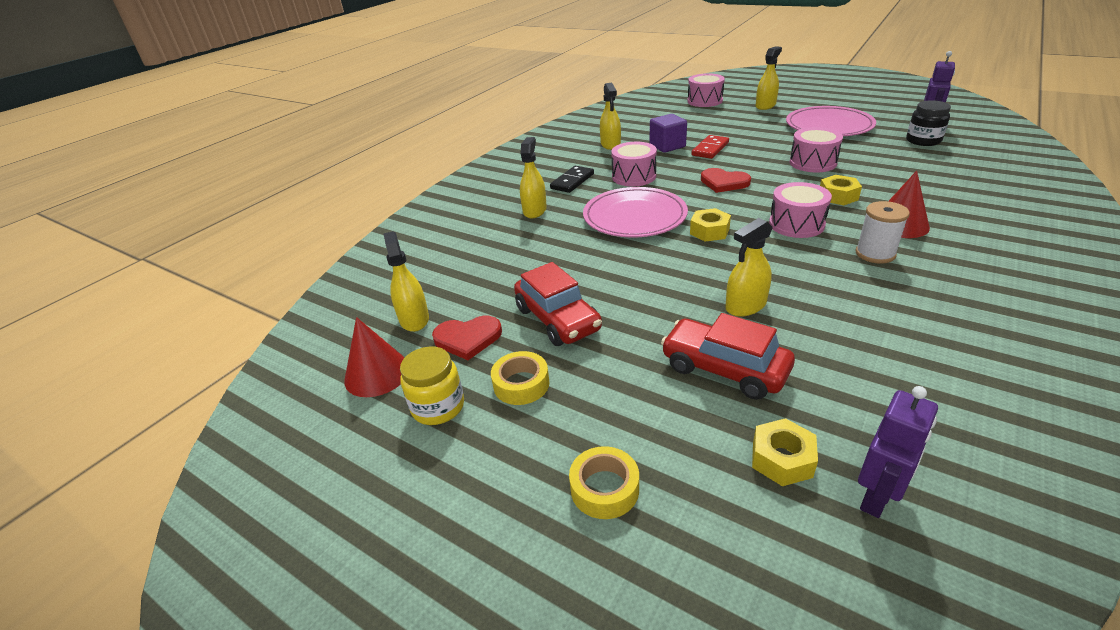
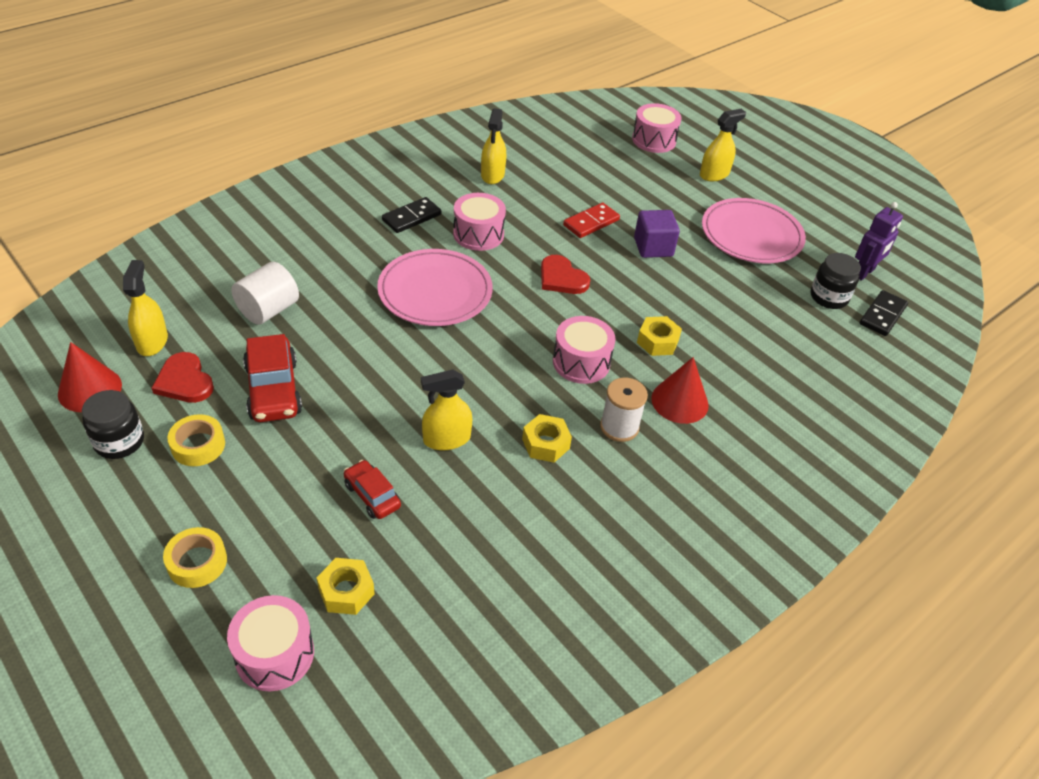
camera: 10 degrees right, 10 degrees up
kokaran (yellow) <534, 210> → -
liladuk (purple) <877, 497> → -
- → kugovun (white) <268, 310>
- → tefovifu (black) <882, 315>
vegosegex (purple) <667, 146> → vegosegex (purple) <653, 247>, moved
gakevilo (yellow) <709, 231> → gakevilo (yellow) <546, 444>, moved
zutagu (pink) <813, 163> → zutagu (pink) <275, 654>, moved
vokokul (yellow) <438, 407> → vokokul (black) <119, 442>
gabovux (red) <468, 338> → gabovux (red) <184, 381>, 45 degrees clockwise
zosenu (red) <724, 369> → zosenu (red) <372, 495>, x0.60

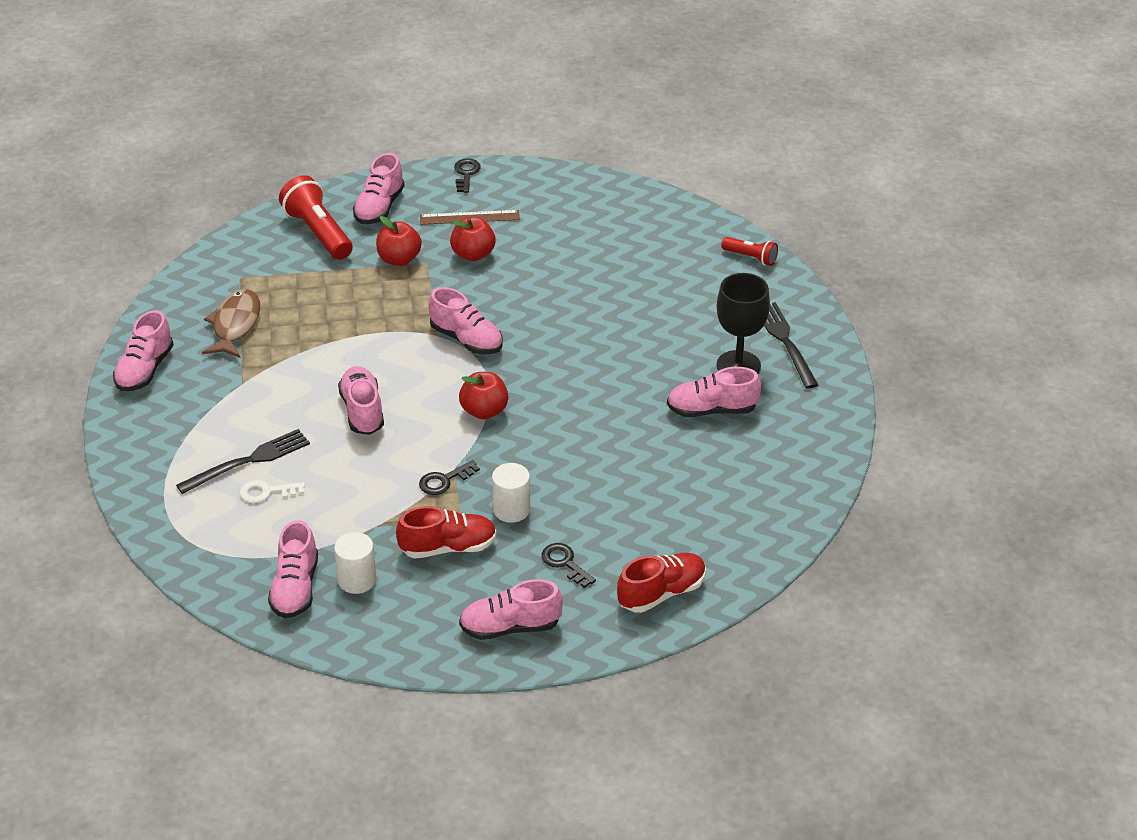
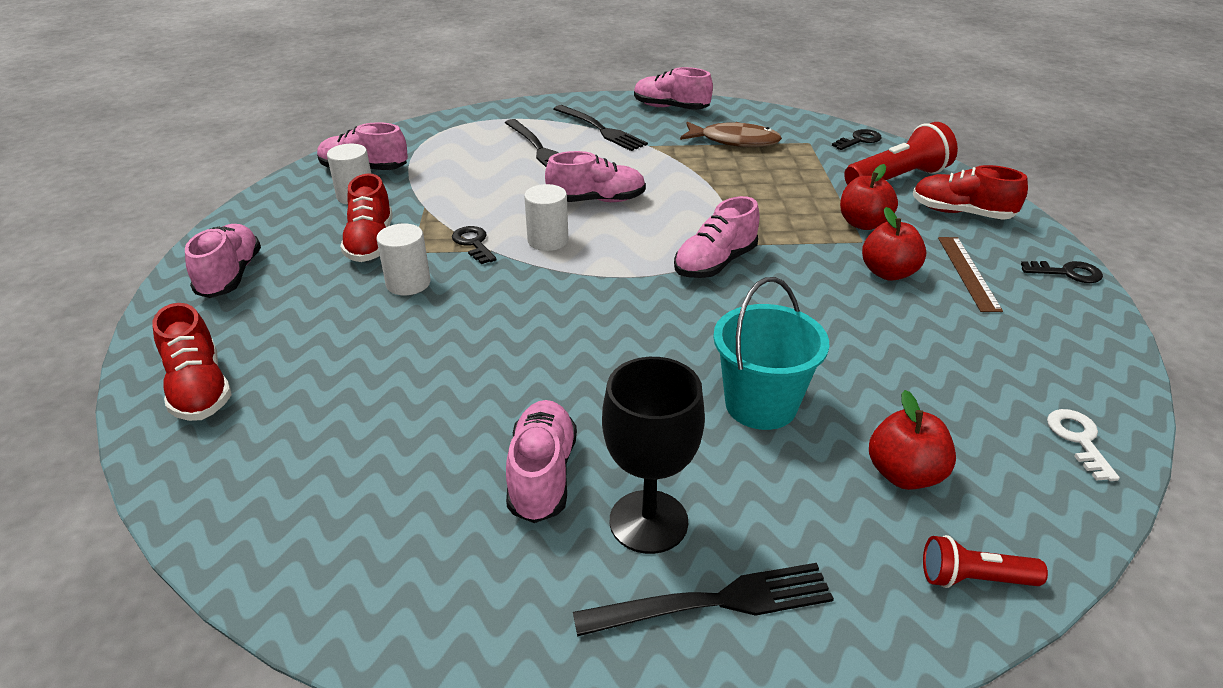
camera: 95 degrees right, 5 degrees down
- → kugovun (white) <548, 240>
- → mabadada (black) <601, 130>
- → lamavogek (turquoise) <760, 405>
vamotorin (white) <266, 492> → vamotorin (white) <1078, 439>, moved
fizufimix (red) <484, 411> → fizufimix (red) <904, 474>, moved
vamotorin (black) <564, 563> → vamotorin (black) <859, 140>, moved
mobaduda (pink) <379, 207> → mobaduda (red) <961, 213>
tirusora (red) <750, 257> → tirusora (red) <974, 578>, 60 degrees clockwise

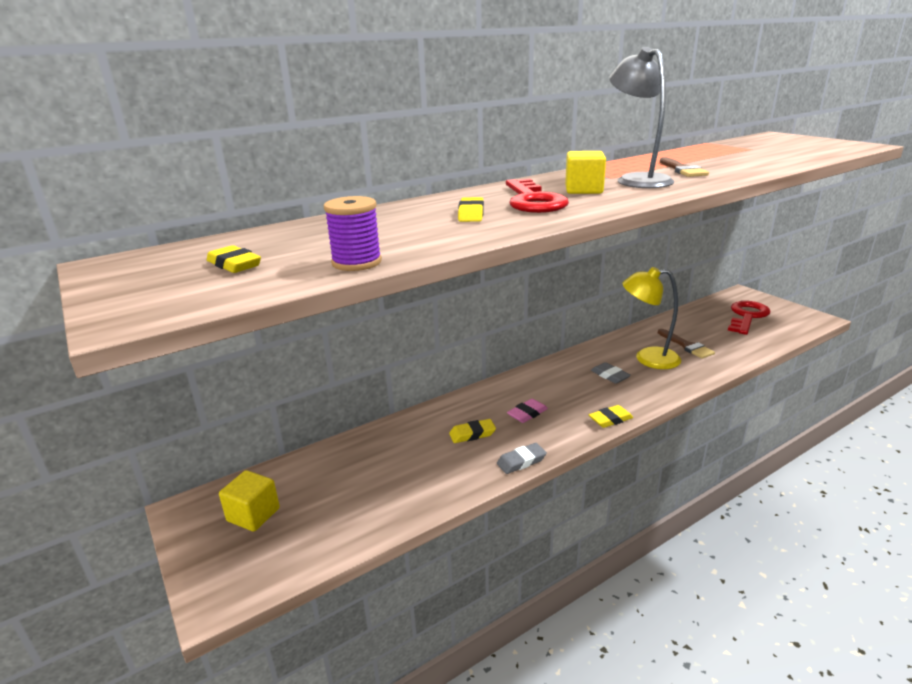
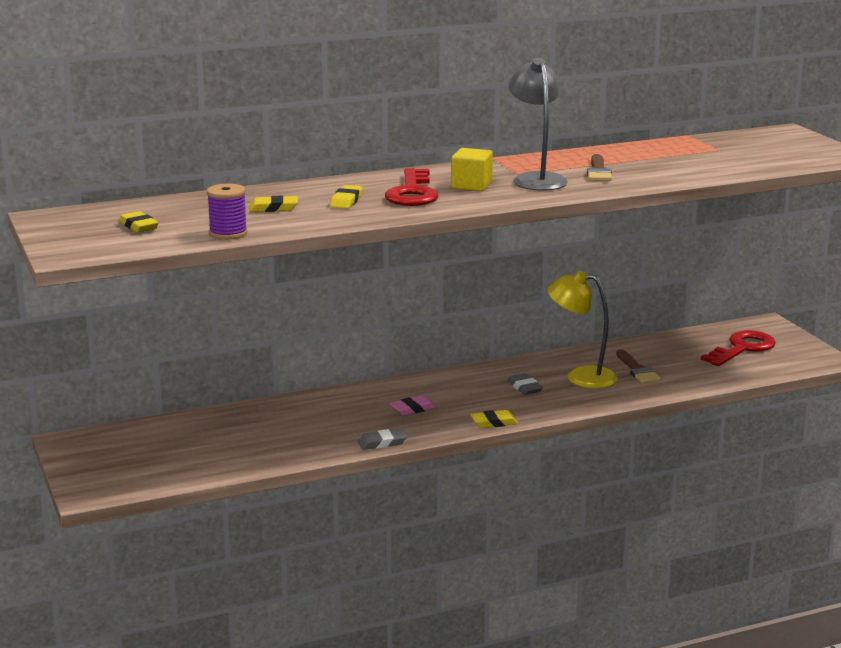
camera: 10 degrees right, 5 degrees down
vegosegex (yellow) <253, 515> → -
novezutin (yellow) <472, 434> → novezutin (yellow) <273, 208>, moved

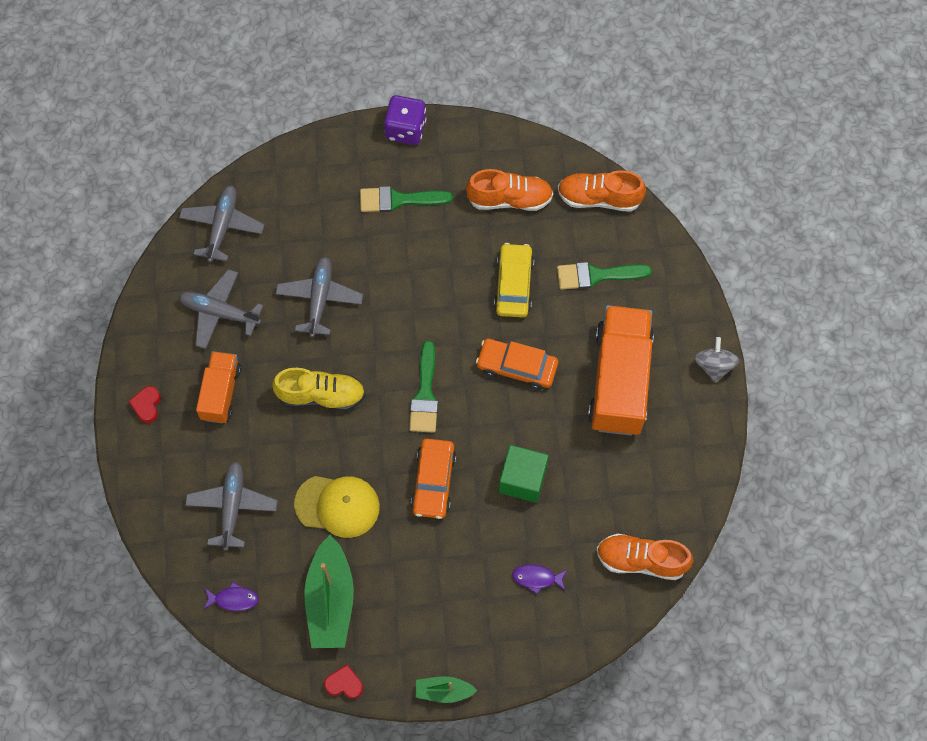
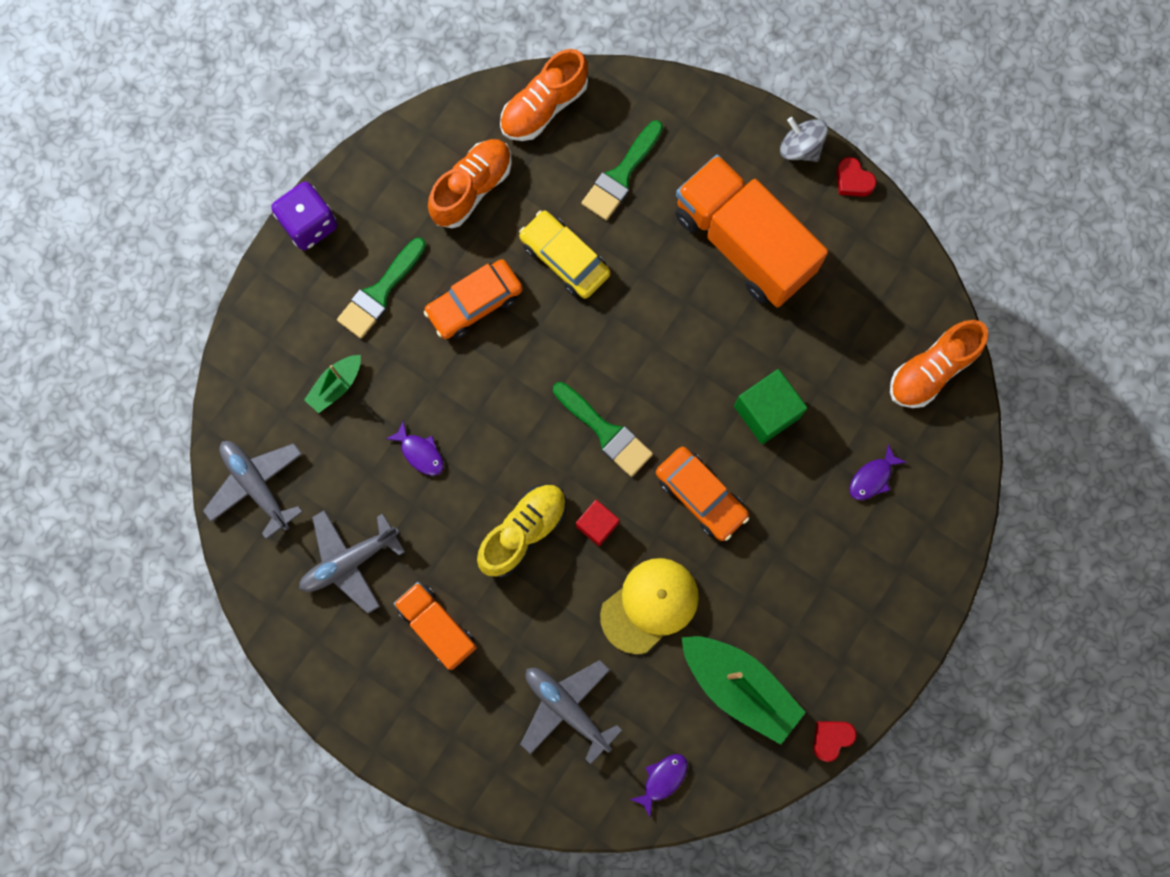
camera: 50 degrees left, 10 degrees up
- → vegosegex (red) <597, 525>
gabovux (red) <147, 406> → gabovux (red) <853, 180>, moved
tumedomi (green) <443, 691> → tumedomi (green) <336, 386>, moved
zosenu (orange) <517, 367> → zosenu (orange) <474, 303>, moved
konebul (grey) <320, 299> → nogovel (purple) <420, 452>

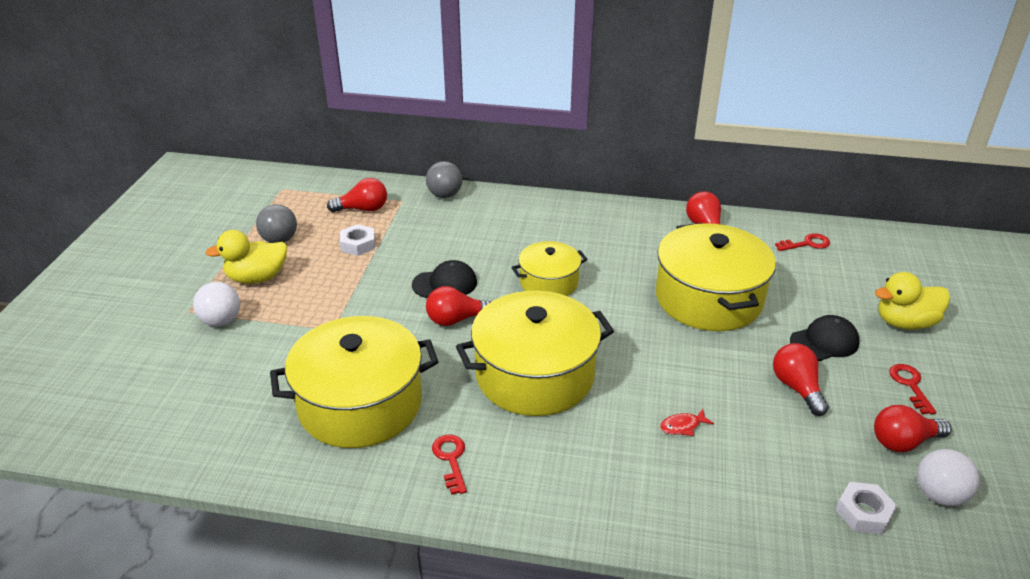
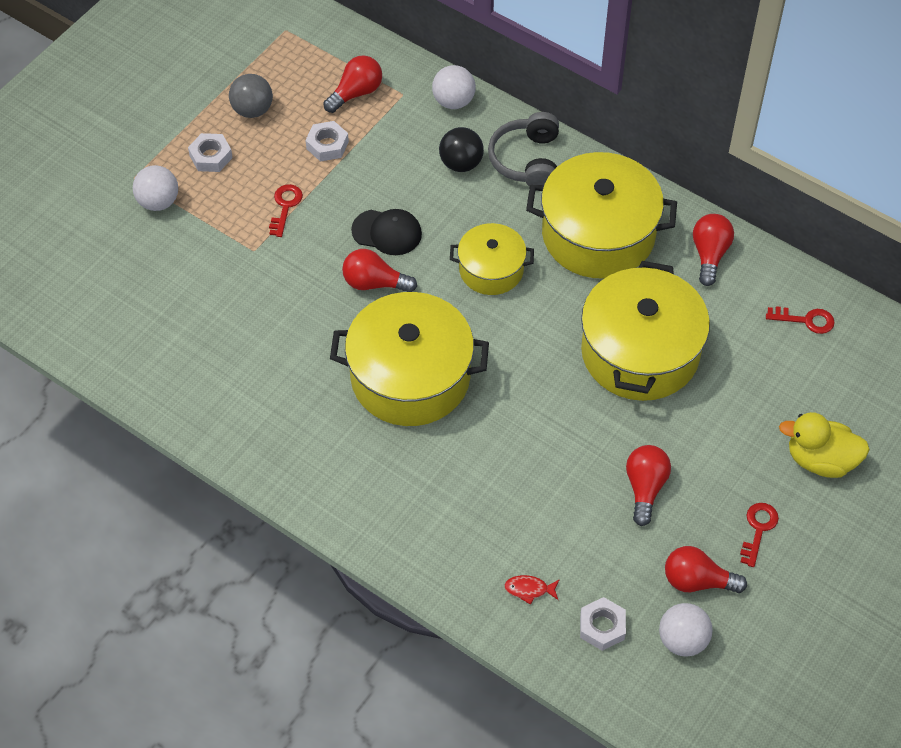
camera: 25 degrees right, 20 degrees up
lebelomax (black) <824, 342> → -
- → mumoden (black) <461, 163>
- → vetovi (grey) <527, 160>
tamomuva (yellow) <360, 404> → tamomuva (yellow) <598, 234>, moved
vamotorin (red) <451, 460> → vamotorin (red) <285, 207>, moved
nogovel (red) <682, 426> → nogovel (red) <529, 589>, moved
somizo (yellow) <257, 278> → gakevilo (white) <211, 156>
mumoden (grey) <444, 195> → mumoden (white) <453, 101>
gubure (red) <363, 209> → gubure (red) <356, 93>, 60 degrees counterclockwise

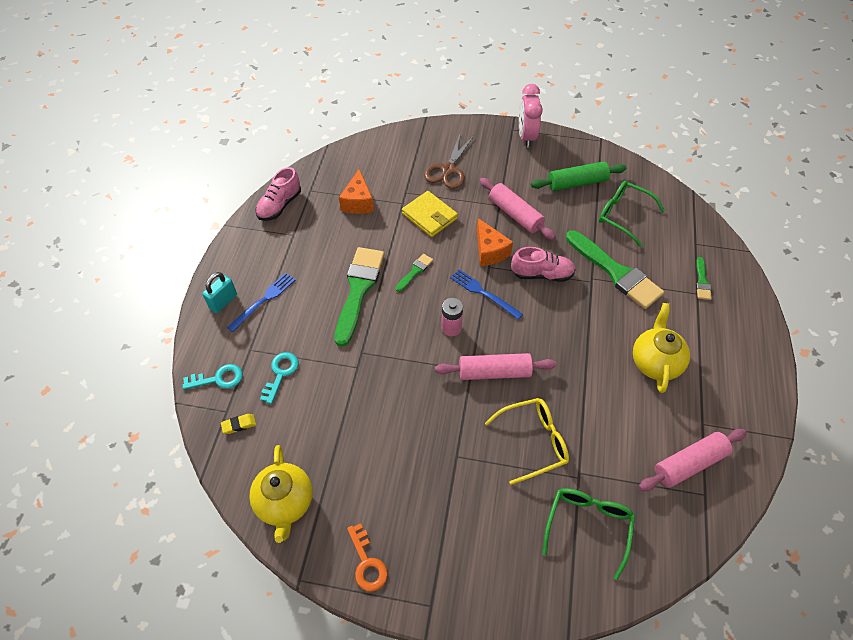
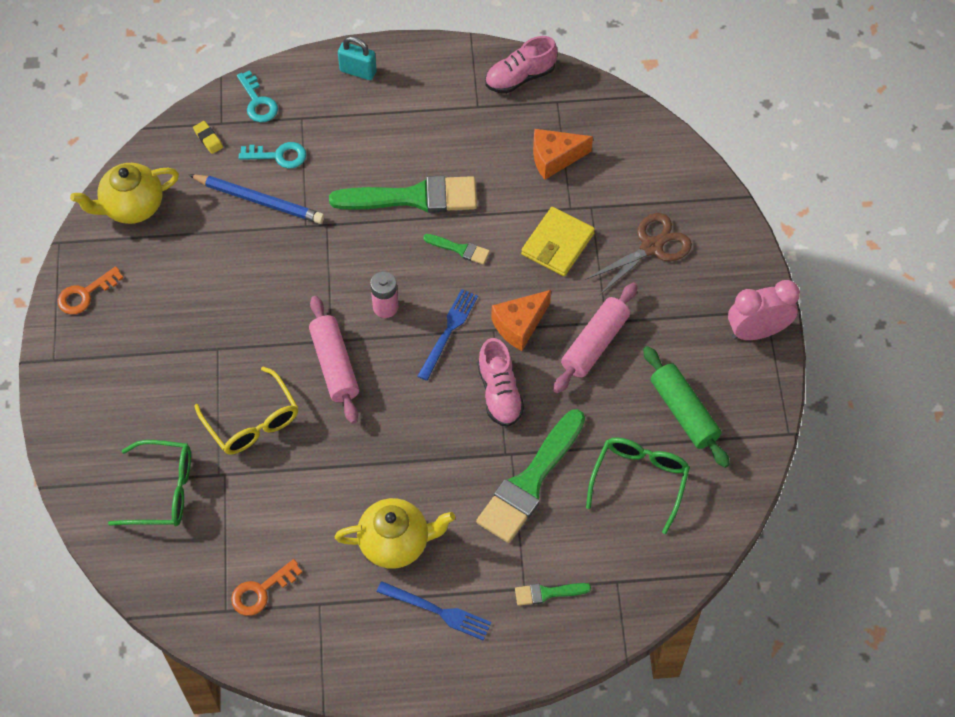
camera: 75 degrees right, 5 degrees up
- → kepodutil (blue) <259, 200>
mabadada (blue) <263, 300> → mabadada (blue) <437, 611>, moved
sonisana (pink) <689, 464> → vamotorin (orange) <261, 591>
mobaduda (pink) <280, 205> → mobaduda (pink) <520, 77>, 45 degrees counterclockwise
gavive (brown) <448, 170> → gavive (brown) <651, 247>, 135 degrees clockwise

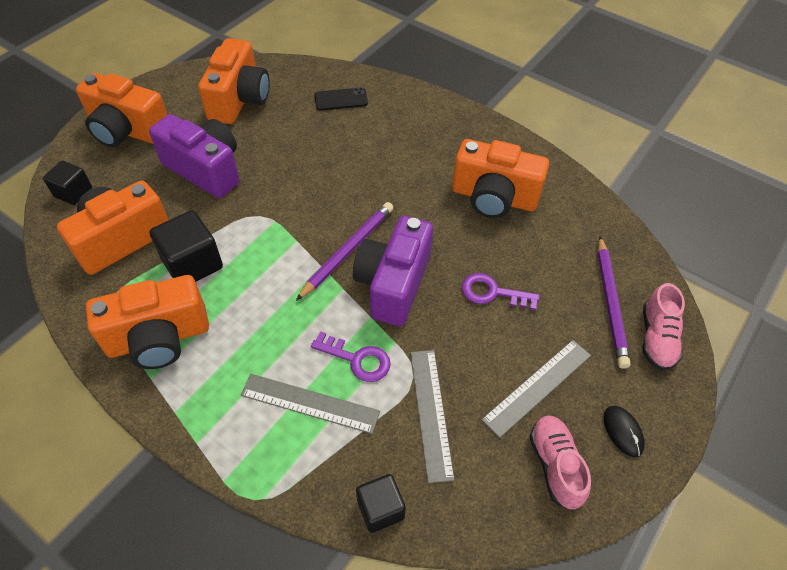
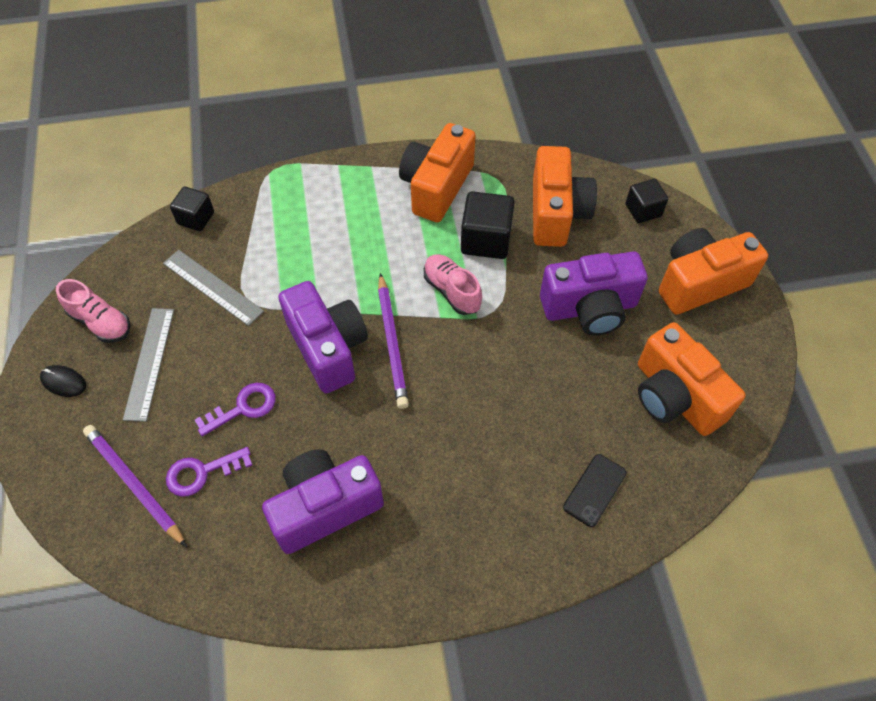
camera: 135 degrees right, 5 degrees up
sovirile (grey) <310, 403> → -
vamotorin (purple) <357, 359> → vamotorin (purple) <202, 472>, moved
mobaduda (pink) <656, 338> → mobaduda (pink) <452, 291>, moved
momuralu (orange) <494, 198> → momuralu (purple) <325, 507>

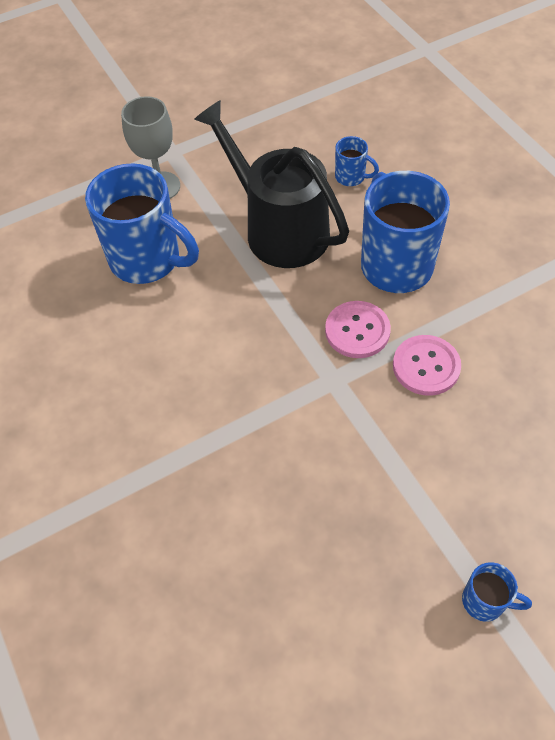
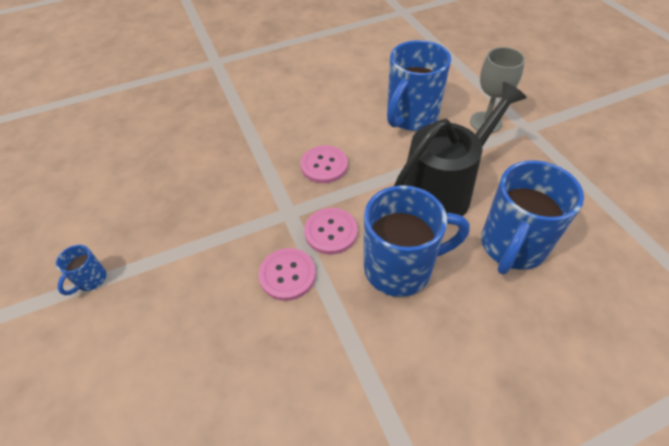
camera: 95 degrees right, 5 degrees down
- → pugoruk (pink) <324, 165>
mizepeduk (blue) <351, 177> → mizepeduk (blue) <512, 246>, x2.24

